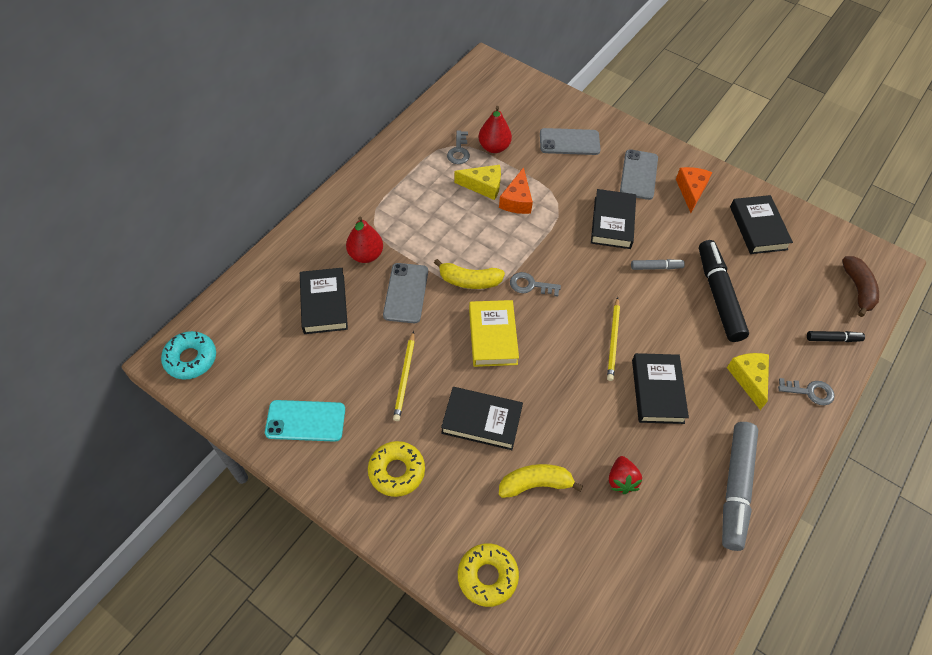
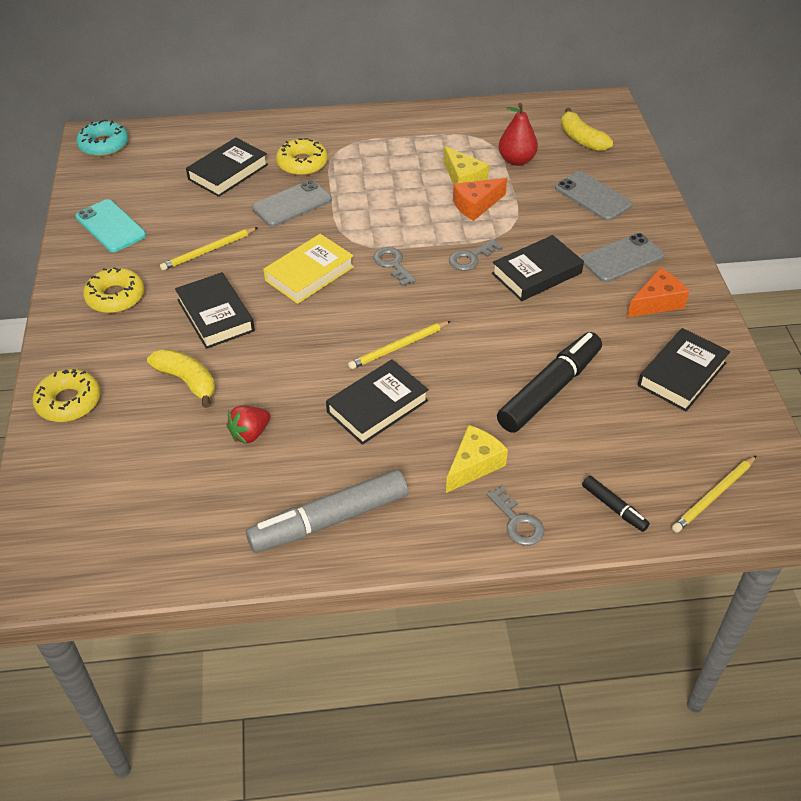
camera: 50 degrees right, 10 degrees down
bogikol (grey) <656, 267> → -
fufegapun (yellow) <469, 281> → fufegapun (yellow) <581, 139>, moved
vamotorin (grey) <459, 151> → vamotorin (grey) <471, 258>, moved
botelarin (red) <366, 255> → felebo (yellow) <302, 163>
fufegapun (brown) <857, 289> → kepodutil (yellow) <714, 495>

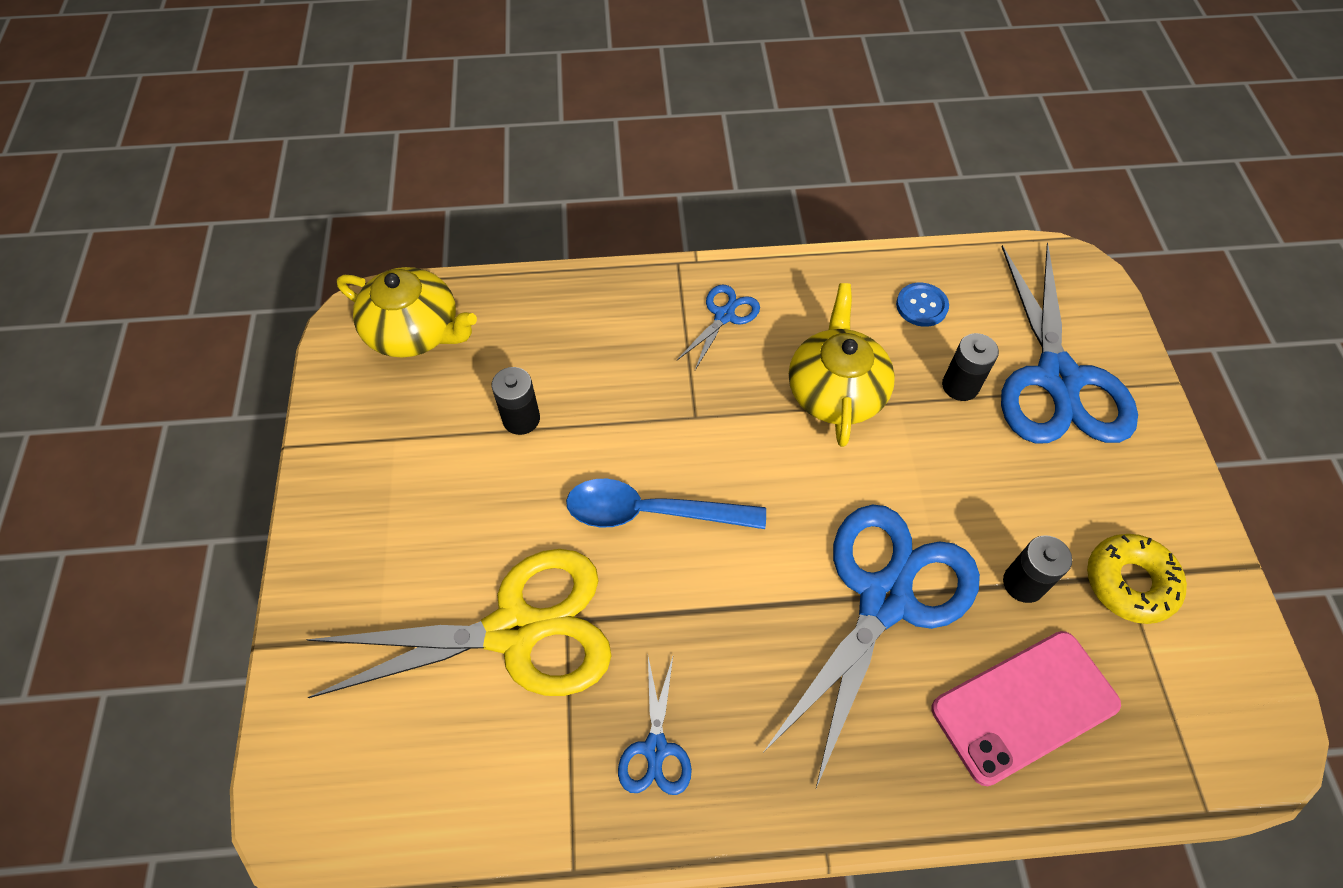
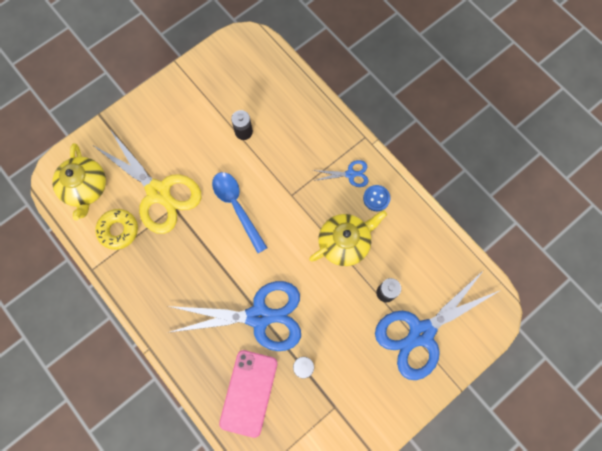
camera: 55 degrees right, 15 degrees up
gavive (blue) <656, 748> → -
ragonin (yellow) <415, 331> → ragonin (yellow) <85, 188>, moved
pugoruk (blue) <921, 306> → pugoruk (blue) <376, 198>, moved
felebo (yellow) <1130, 582> → felebo (yellow) <118, 230>, moved
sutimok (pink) <1024, 706> → sutimok (pink) <249, 392>, 75 degrees clockwise

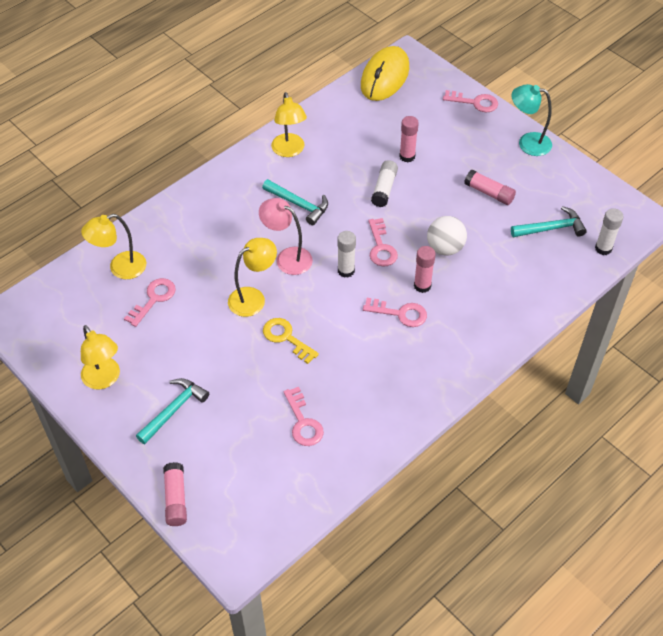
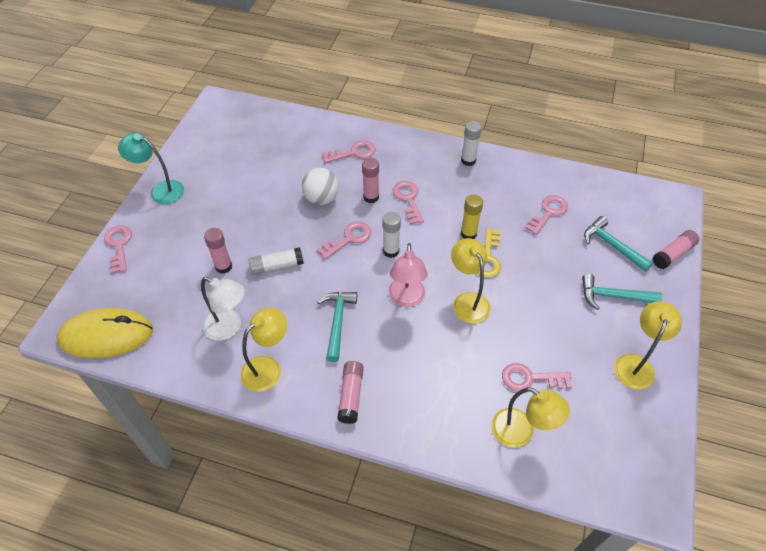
camera: 120 degrees left, 0 degrees up
- → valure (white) <229, 328>
- → vamotorin (pink) <353, 153>
- → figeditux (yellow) <468, 234>
figeditux (pink) <489, 193> → figeditux (pink) <351, 395>, moved
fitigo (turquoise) <551, 228> → fitigo (turquoise) <612, 246>, moved
figeditux (white) <603, 248> → figeditux (white) <468, 160>, moved
valure (yellow) <253, 298> → valure (yellow) <467, 301>, 45 degrees clockwise
valure (turquoise) <527, 142> → valure (turquoise) <161, 190>, 120 degrees clockwise

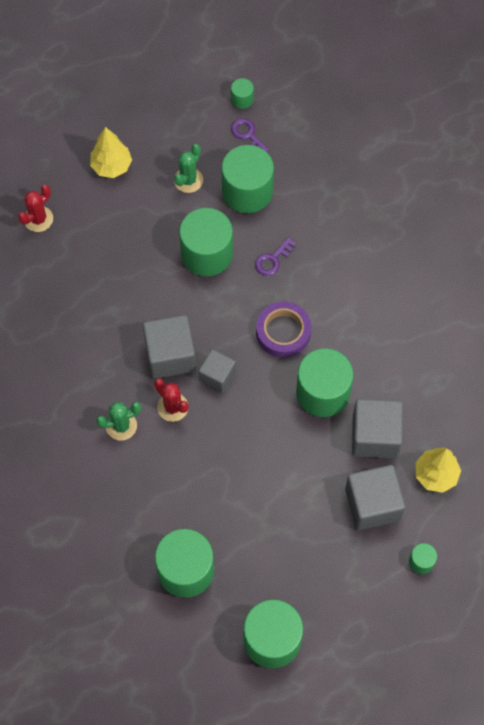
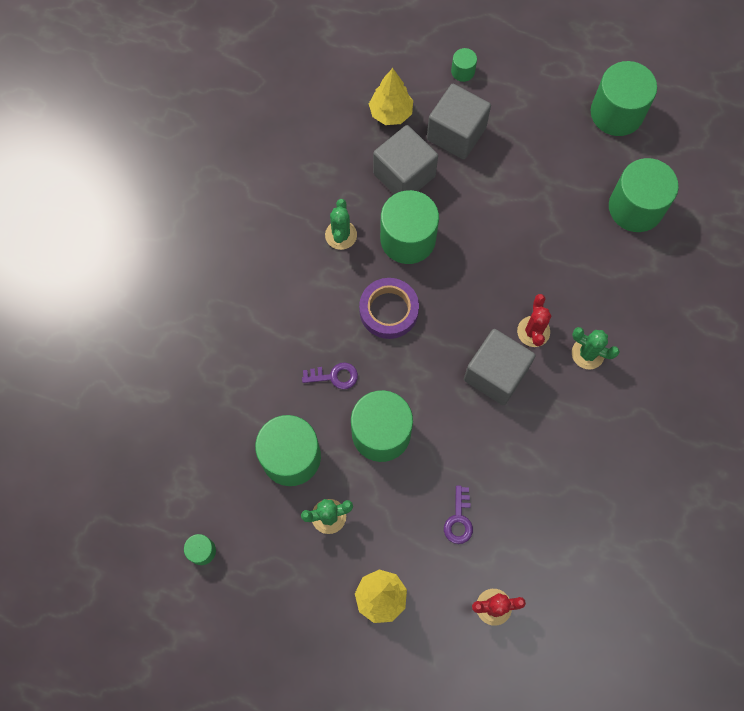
camera: 135 degrees left, 5 degrees up
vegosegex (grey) <217, 376> → -
- → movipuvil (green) <341, 235>
vamotorin (purple) <248, 135> → vamotorin (purple) <459, 519>, moved

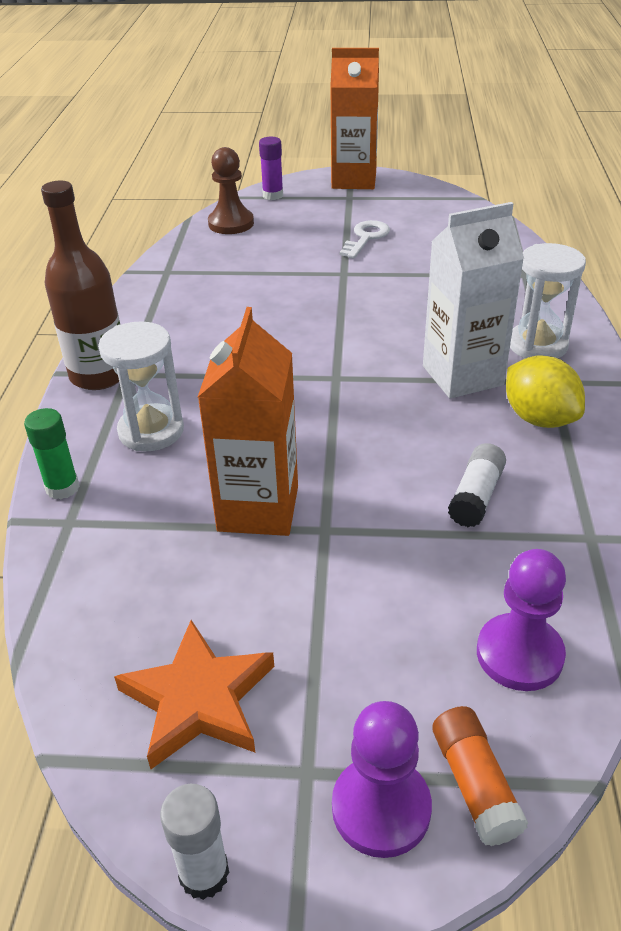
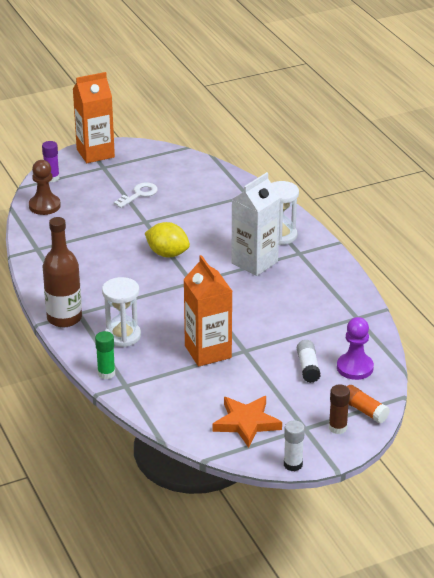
camera: 30 degrees left, 5 degrees down
figeditux (white) <476, 496> → figeditux (white) <308, 367>, moved
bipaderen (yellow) <539, 418> → bipaderen (yellow) <167, 254>, moved
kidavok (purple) <381, 808> → figeditux (brown) <337, 428>
vamotorin (white) <366, 238> → vamotorin (white) <139, 194>, 45 degrees clockwise

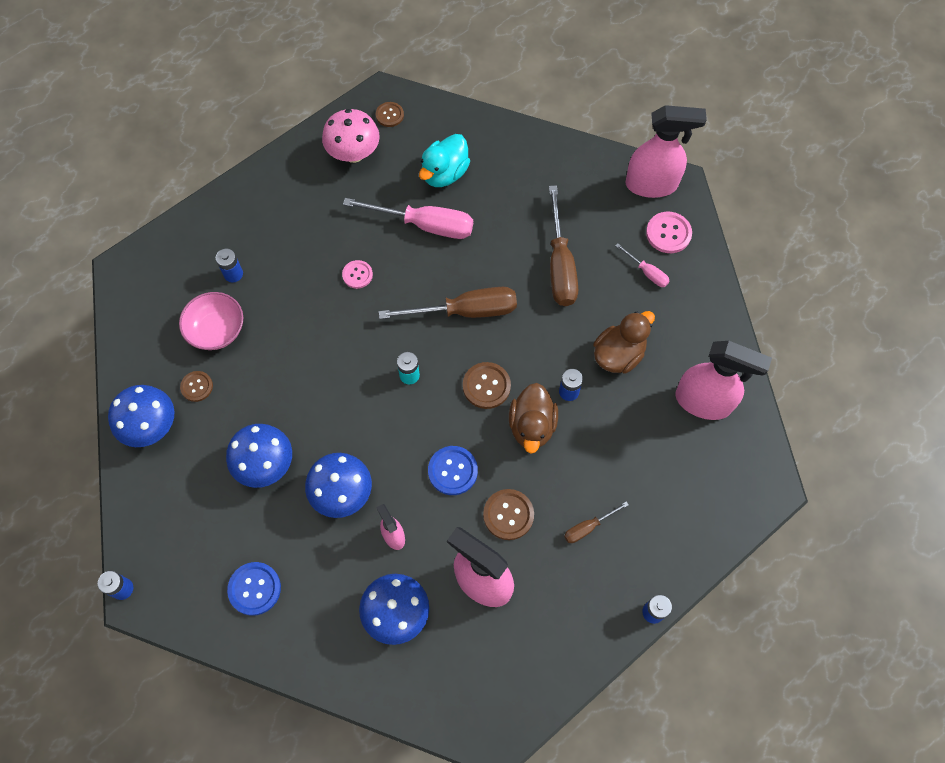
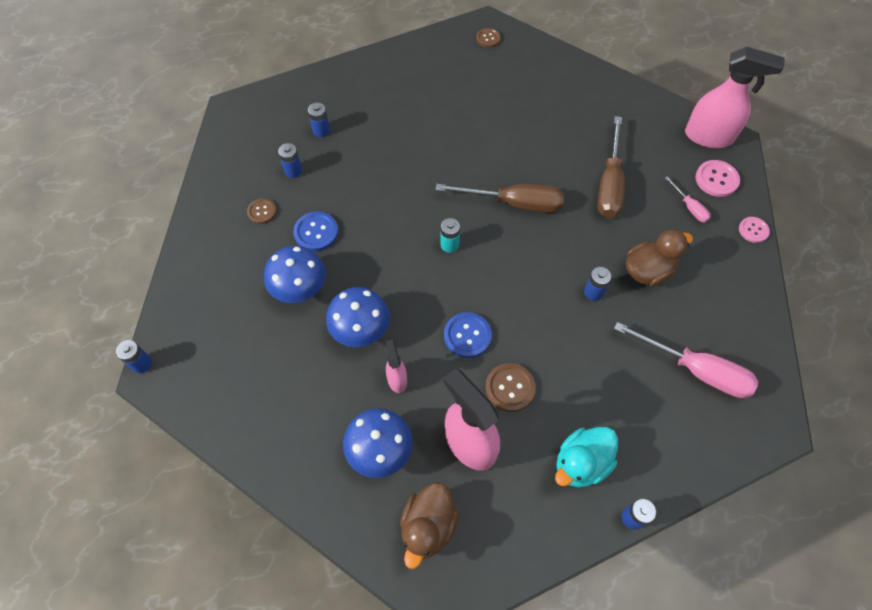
camera: 15 degrees right, 5 degrees down
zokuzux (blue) <151, 426> → -
zokuzux (pink) <354, 153> → -
pugoruk (brown) <486, 386> → -
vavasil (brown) <588, 527> → -
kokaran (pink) <703, 402> → -
pugoruk (blue) <254, 589> → pugoruk (blue) <316, 232>, moved
pugoruk (pink) <357, 275> → pugoruk (pink) <753, 230>, moved
vavasil (pink) <425, 225> → vavasil (pink) <696, 370>, moved
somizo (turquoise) <444, 173> → somizo (turquoise) <581, 463>, moved
somizo (brown) <532, 426> → somizo (brown) <428, 527>, moved
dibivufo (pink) <216, 330> → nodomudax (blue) <293, 171>

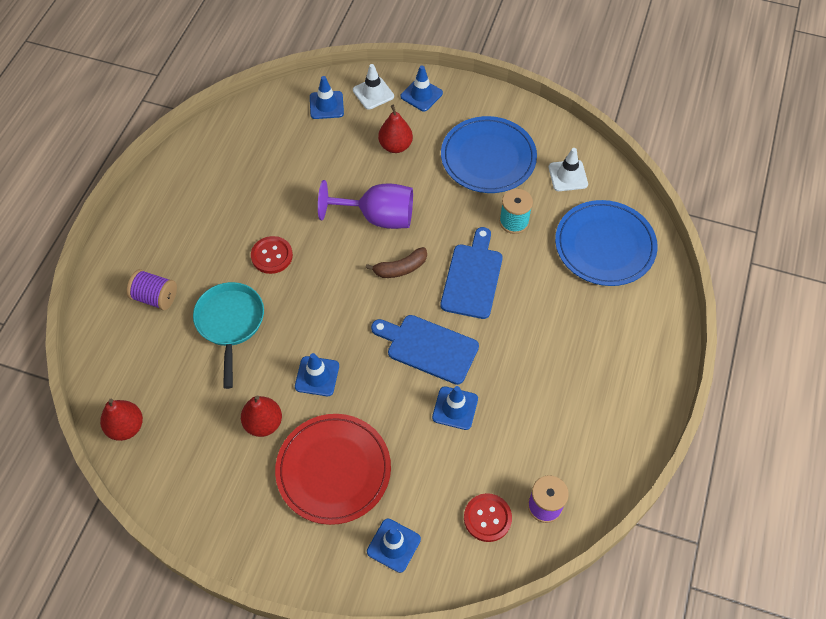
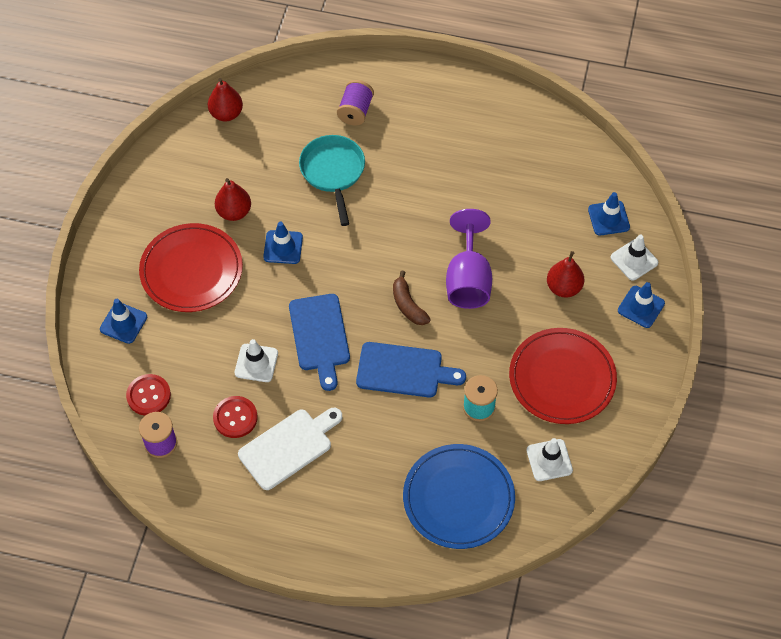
camera: 85 degrees right, 0 degrees up
- → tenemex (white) <289, 447>
pugoruk (red) <272, 256> → pugoruk (red) <235, 418>, moved
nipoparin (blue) <455, 408> → nipoparin (white) <256, 363>
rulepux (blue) <488, 158> → rulepux (red) <562, 378>
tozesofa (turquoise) <230, 323> → tozesofa (turquoise) <333, 172>, 90 degrees counterclockwise
tenemex (blue) <428, 347> → tenemex (blue) <319, 336>, 150 degrees clockwise

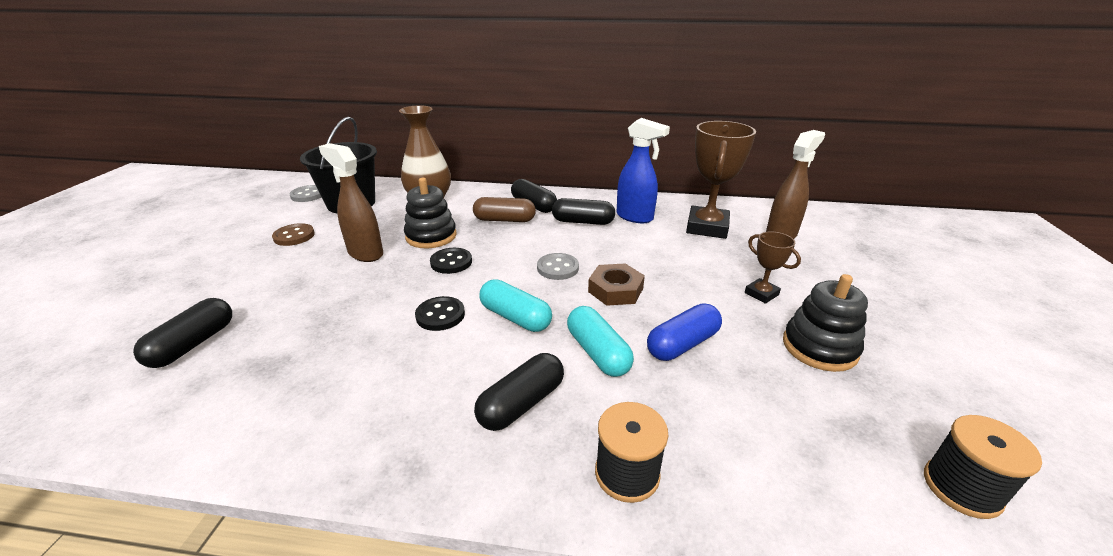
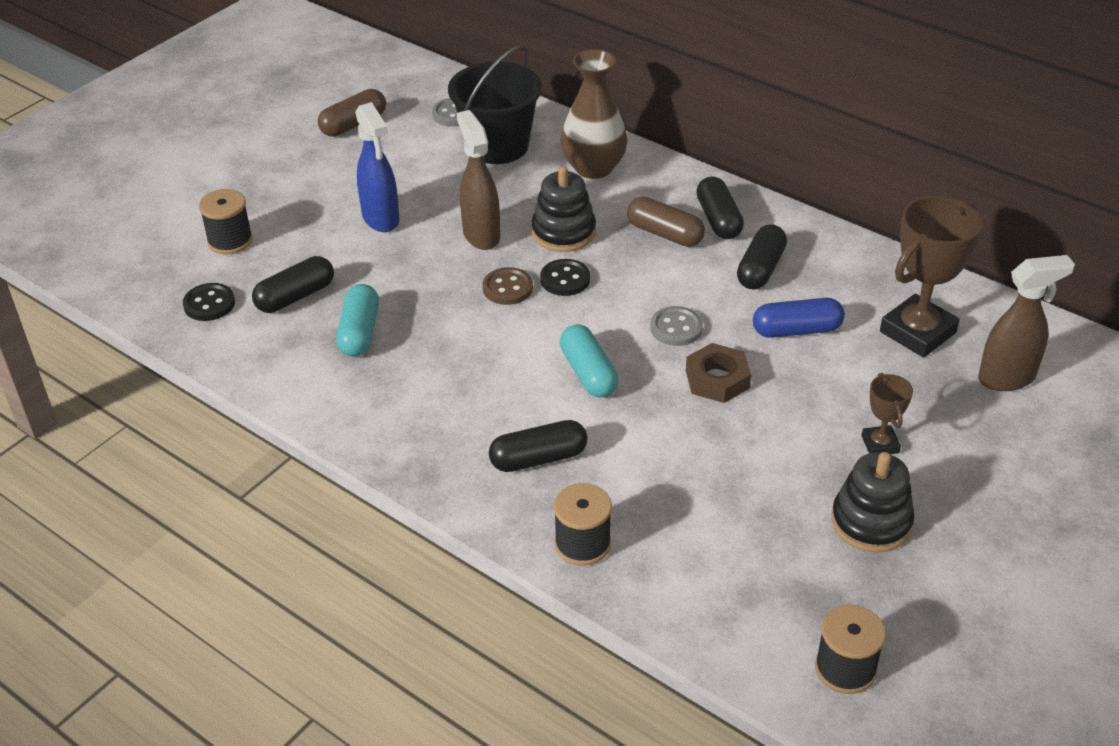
camera: 30 degrees right, 10 degrees up
- → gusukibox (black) <230, 241>
- → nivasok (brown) <353, 124>
pugoruk (brown) <294, 236> → pugoruk (brown) <507, 288>, moved
pugoruk (black) <440, 315> → pugoruk (black) <209, 304>, moved
nivasok (turquoise) <597, 352> → nivasok (turquoise) <359, 332>, moved
kokaran (blue) <635, 217> → kokaran (blue) <381, 219>, moved
nivasok (blue) <682, 344> → nivasok (blue) <796, 330>, moved
nivasok (black) <583, 222> → nivasok (black) <760, 269>, 75 degrees clockwise

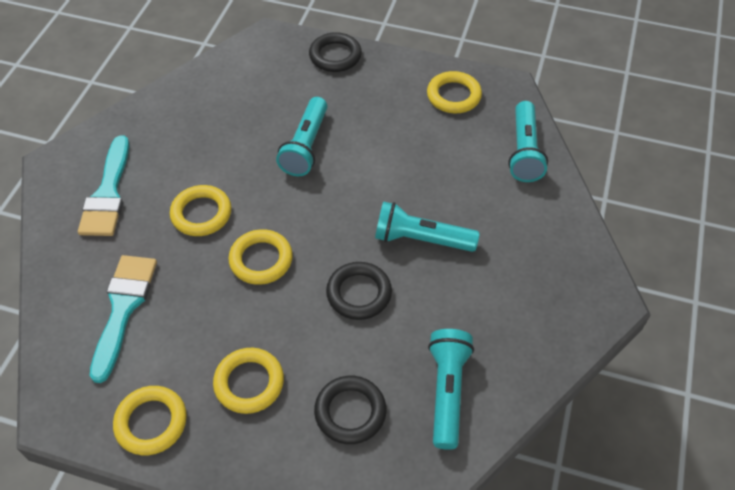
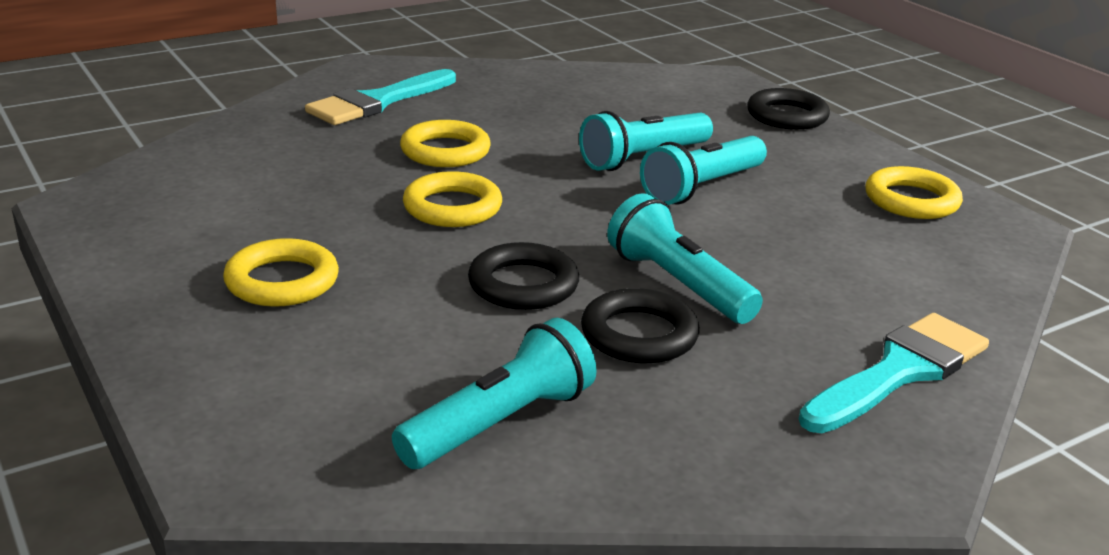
camera: 40 degrees right, 25 degrees down
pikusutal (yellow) <151, 422> → -
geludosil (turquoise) <123, 308> → geludosil (turquoise) <899, 371>, moved
pikusutal (black) <350, 412> → pikusutal (black) <639, 334>, moved
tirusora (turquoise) <524, 151> → tirusora (turquoise) <702, 187>, moved

